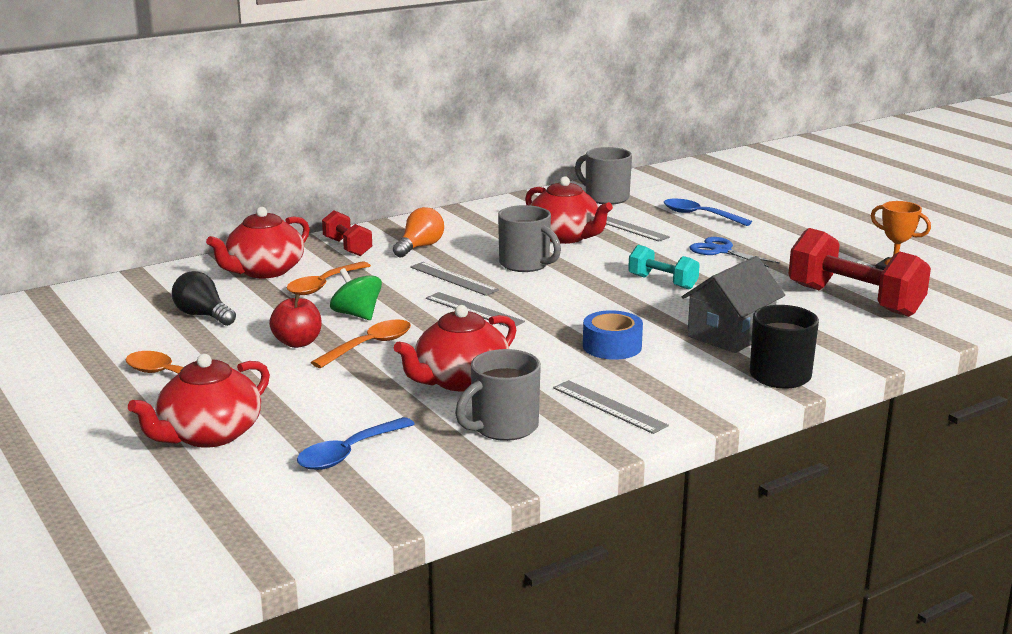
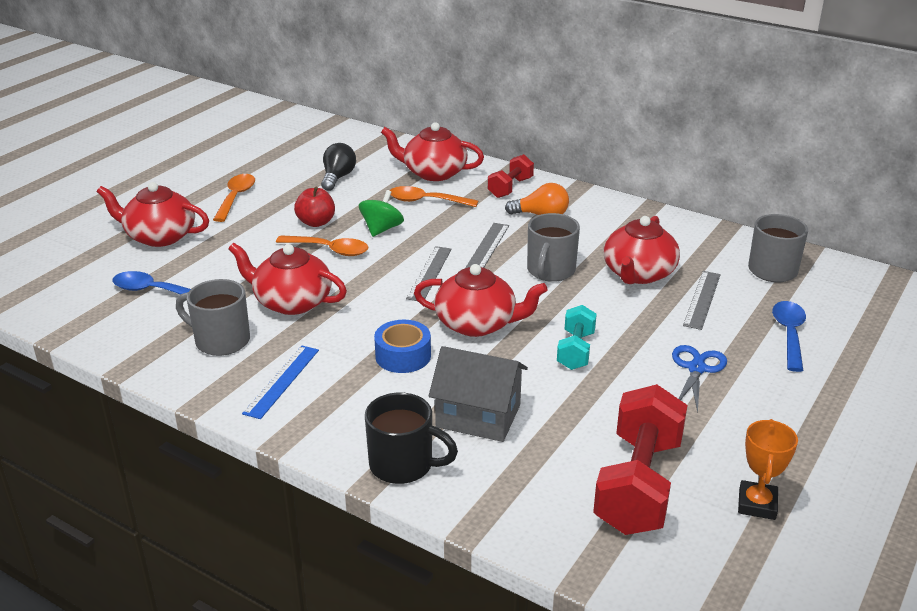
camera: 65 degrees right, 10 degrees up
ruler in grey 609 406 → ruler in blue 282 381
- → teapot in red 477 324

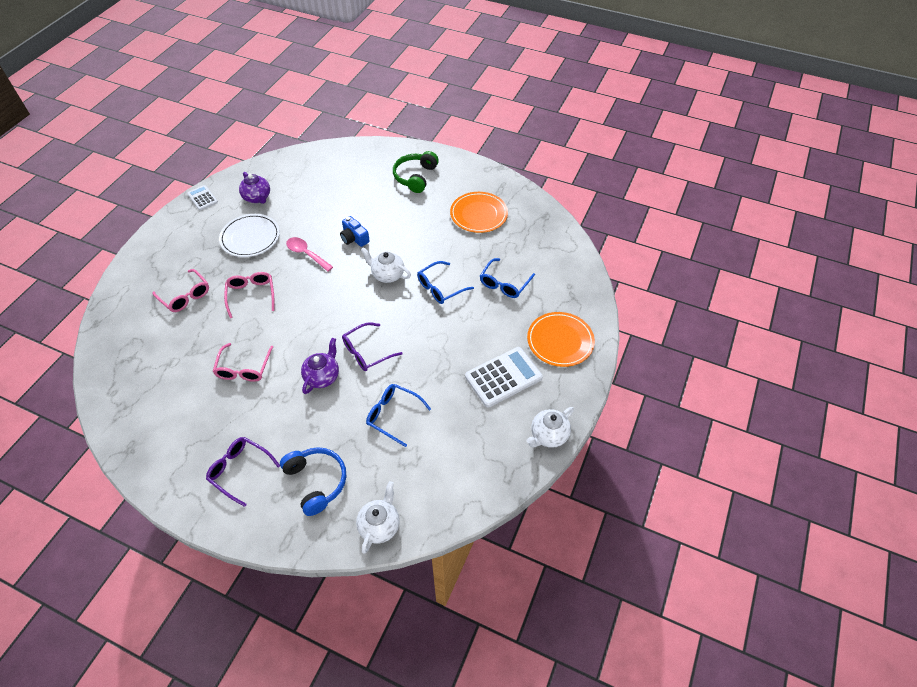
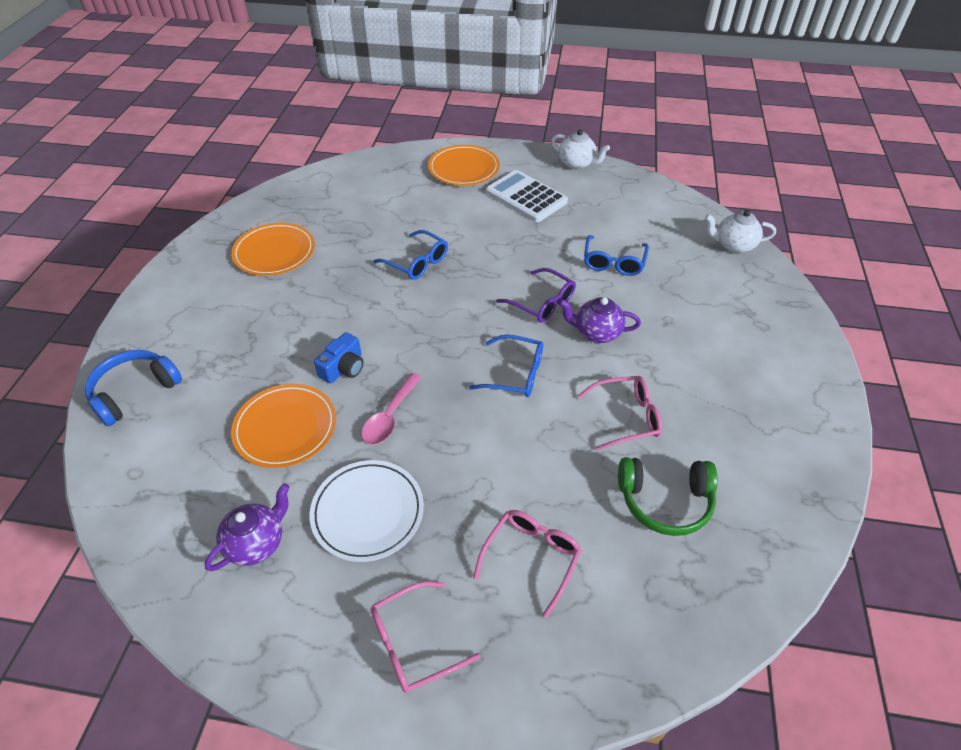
camera: 105 degrees left, 5 degrees down
calculator in white 202 198 → -
glasses in purple 240 470 → -
glasses in pink 251 295 → glasses in pink 413 643, relocated
headphones in blue 316 481 → headphones in blue 134 392, relocated
teapot in white 387 275 → -
headphones in green 415 177 → headphones in green 665 501, relocated
glasses in blue 504 284 → glasses in blue 515 374, relocated
- → plate in orange 285 428

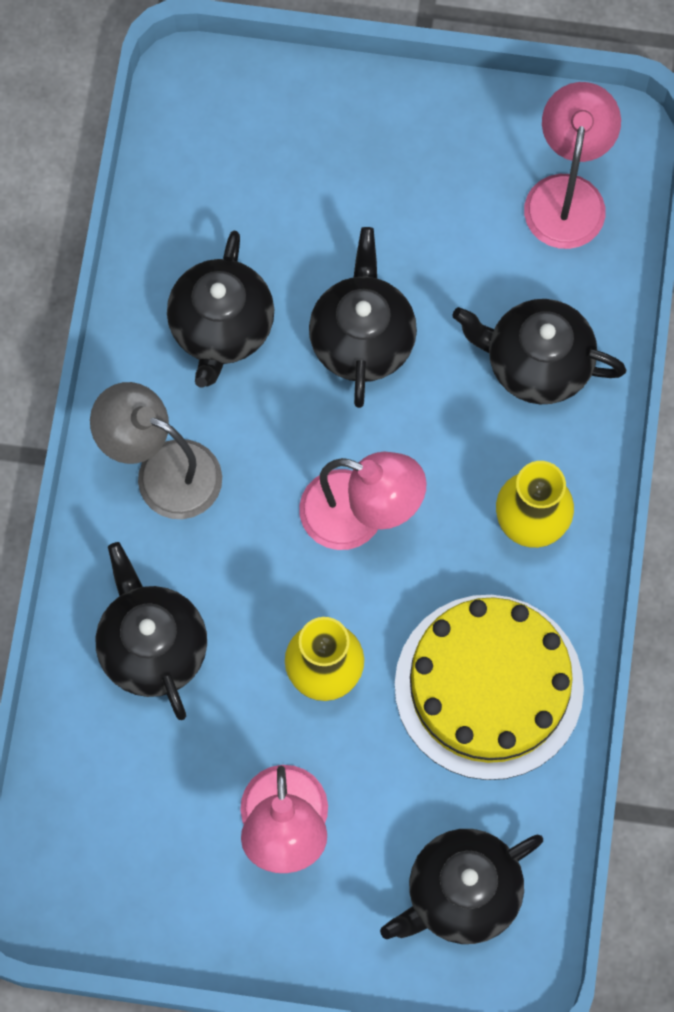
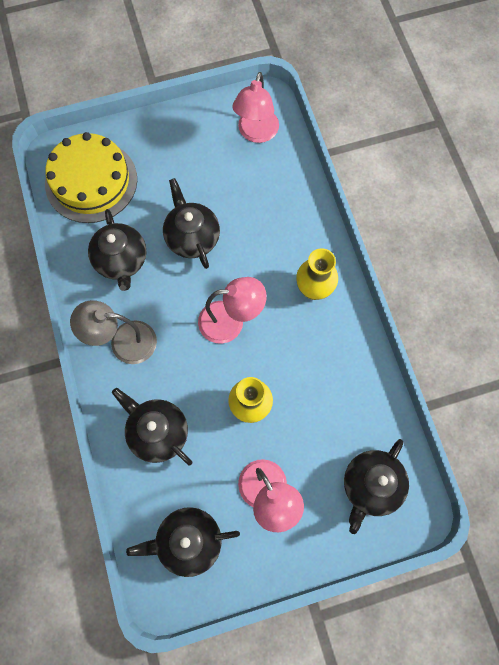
camera: 25 degrees left, 0 degrees up
cake in yellow 489 686 → cake in yellow 91 181, relocated
teapot in black 536 363 → teapot in black 188 541, relocated
lamp in pink 567 194 → lamp in pink 256 133, 150 degrees counterclockwise

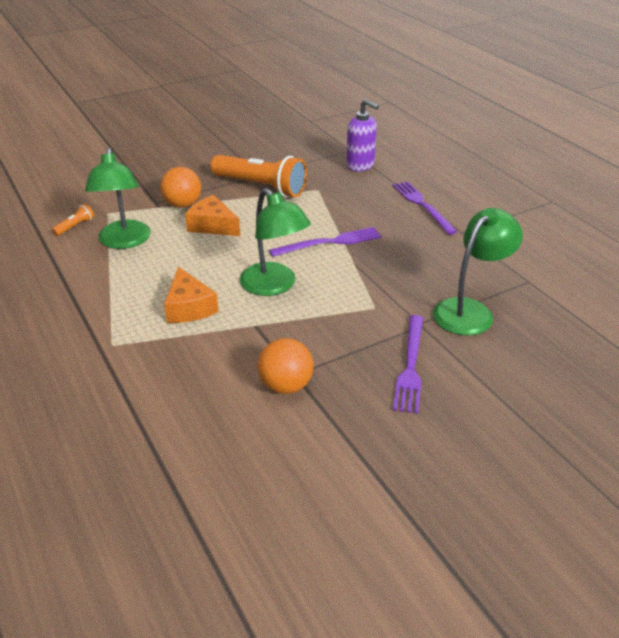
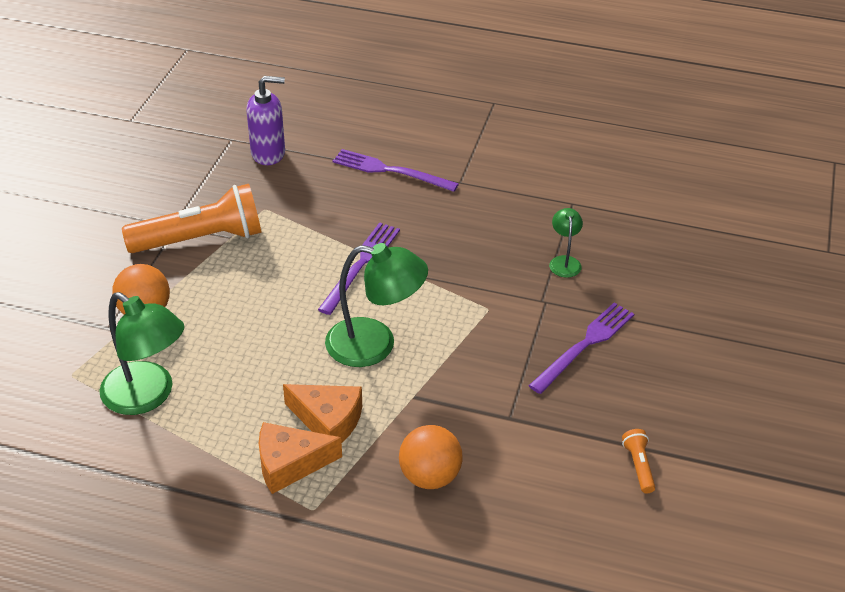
camera: 45 degrees left, 5 degrees up
flashlight in orange 75 226 → flashlight in orange 638 466, relocated
cheese in orange 212 226 → cheese in orange 290 464, relocated
ball in orange 286 386 → ball in orange 430 476, relocated
fork in purple 410 366 → fork in purple 584 345, 105 degrees counterclockwise
lamp in green 470 311 → lamp in green 564 261, x0.50

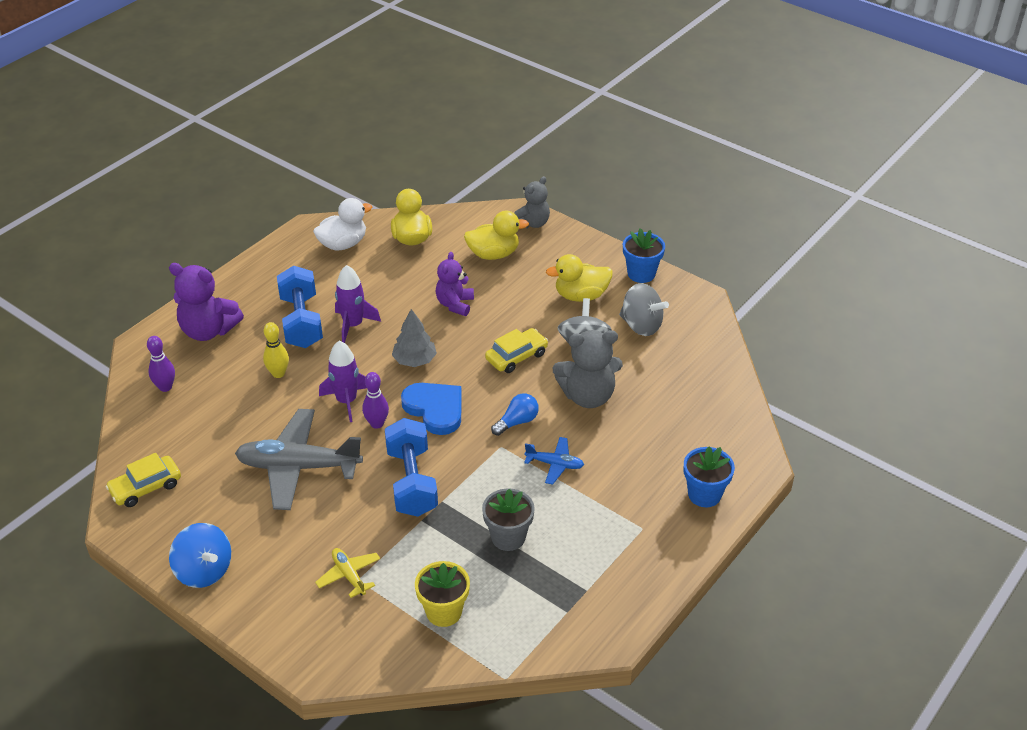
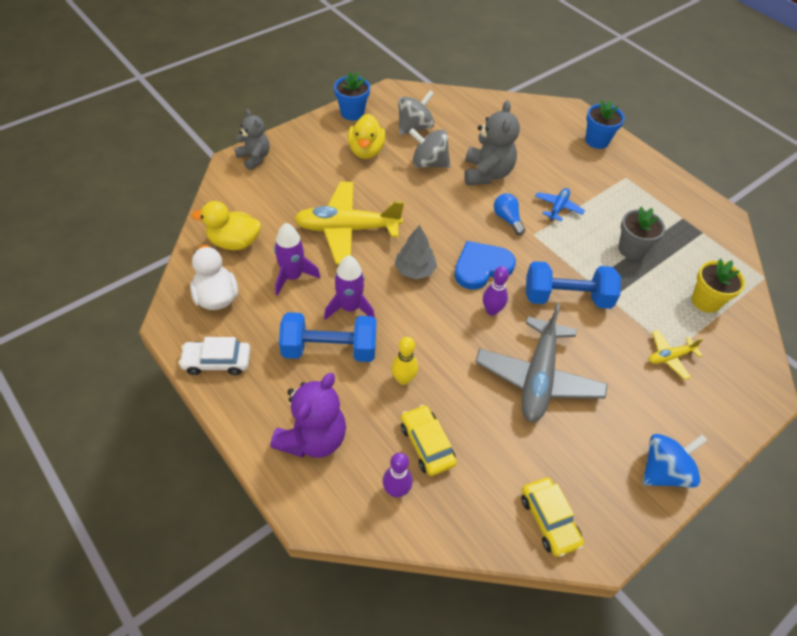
camera: 80 degrees left, 10 degrees up
rocket in purple 346 401 → rocket in purple 292 277, relocated
teddy bear in purple 455 304 → plane in yellow 347 229
duck in yellow 493 254 → -
car in yellow 516 356 → car in yellow 427 444, relocated
- → car in white 217 362

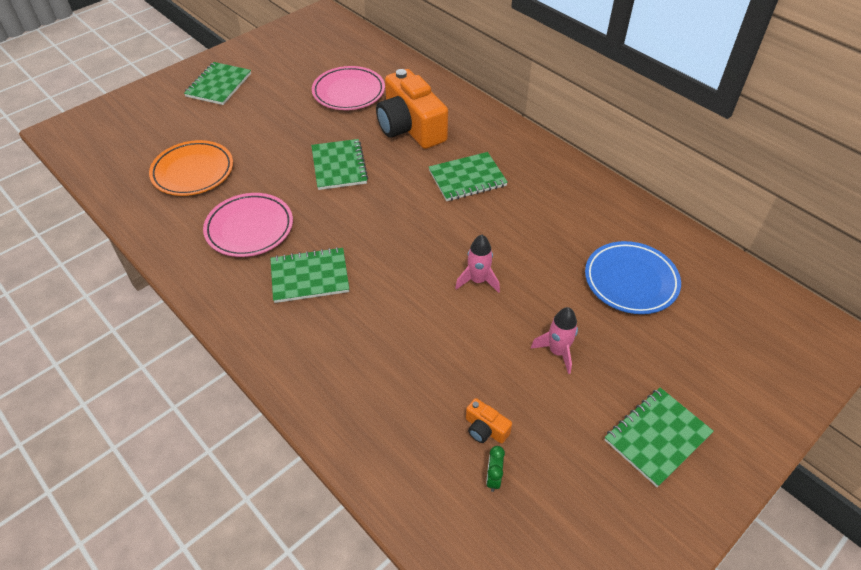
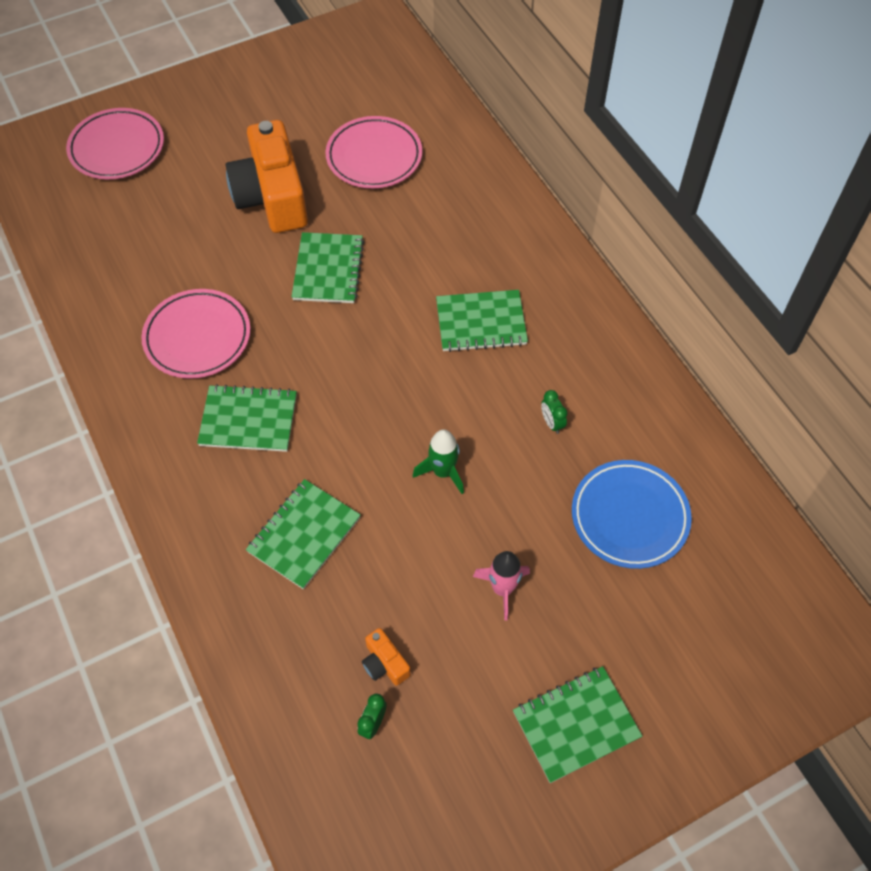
camera: 15 degrees right, 10 degrees up
plate in orange 193 172 → -
notebook in green 219 85 → notebook in green 304 535, relocated
camera in orange 410 127 → camera in orange 272 196, relocated
rocket in pink 478 281 → rocket in green 443 472
- → plate in pink 117 148
- → clock in green 551 423

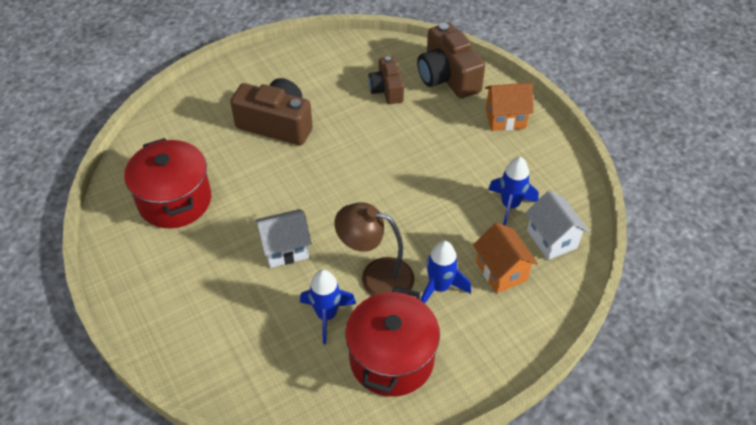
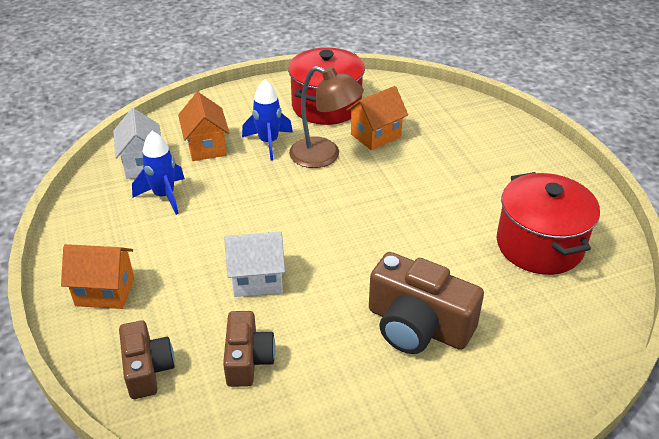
camera: 170 degrees left, 10 degrees down
house in white 285 249 → house in white 257 280, relocated
rocket in blue 326 315 → house in orange 375 136
camera in brown 447 77 → camera in brown 147 369, x0.62

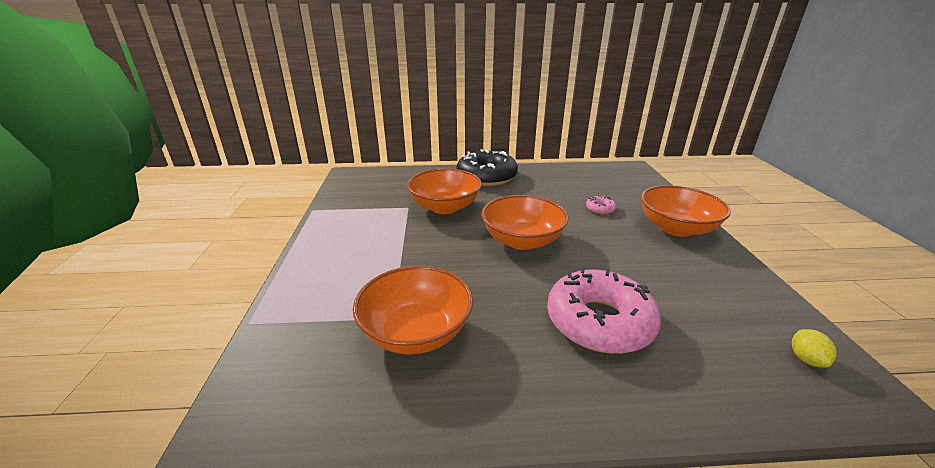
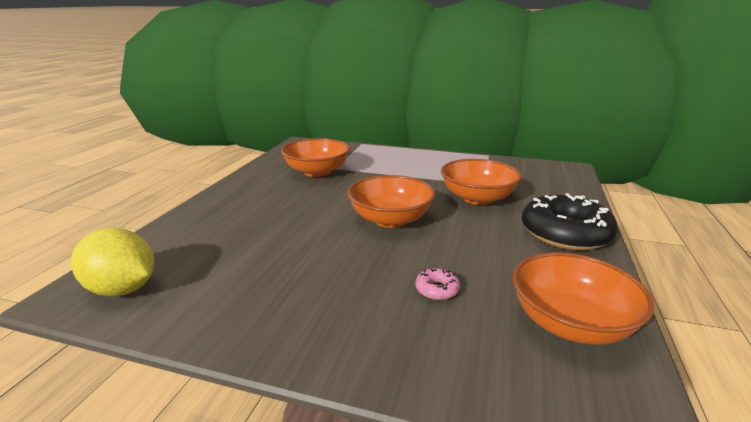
camera: 110 degrees right, 5 degrees down
donut in pink 599 321 → -
bowl in orange 676 228 → bowl in orange 570 324, relocated
lemon in yellow 806 359 → lemon in yellow 122 289, x2.19

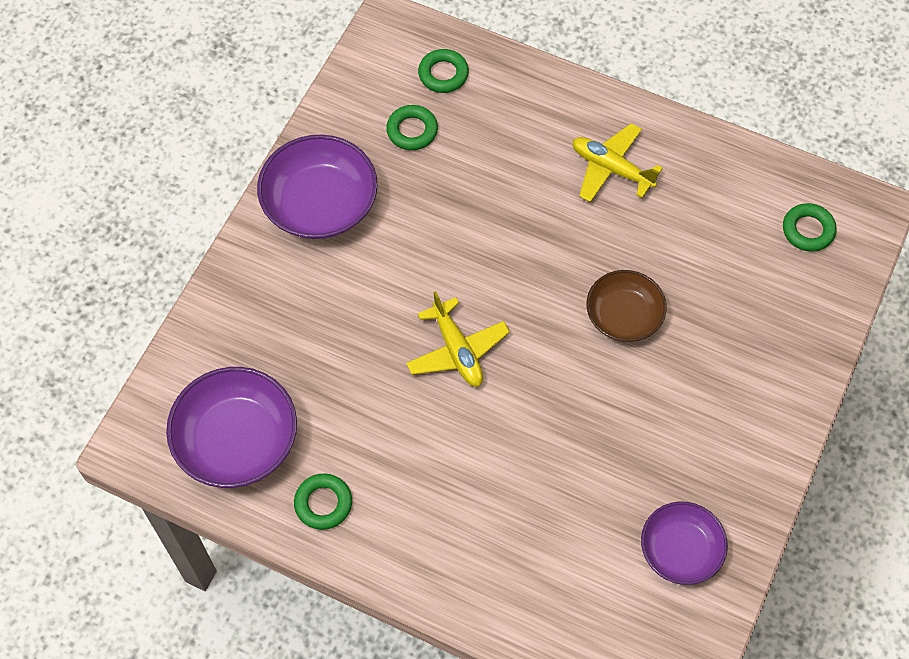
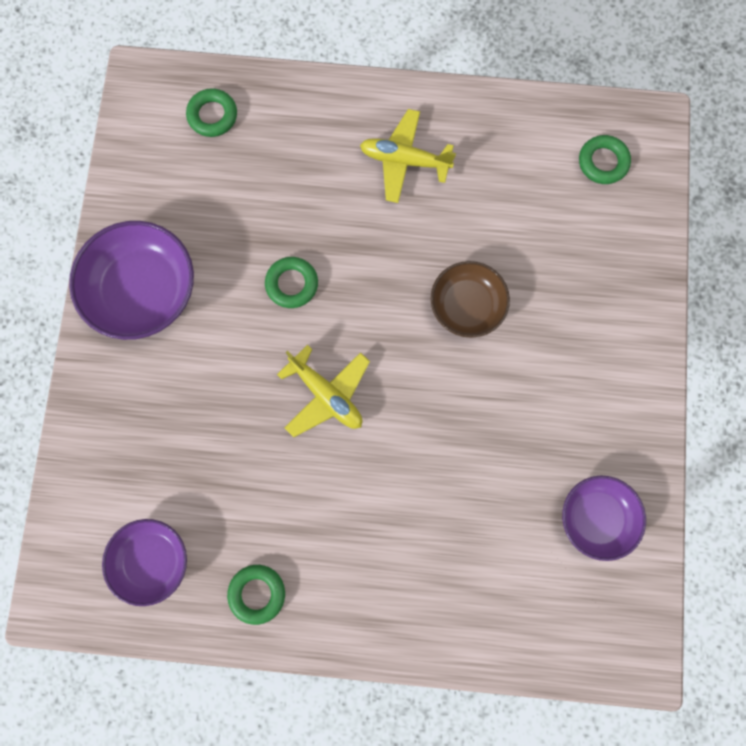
camera: 20 degrees left, 15 degrees up
bowl in purple 237 440 → bowl in purple 152 560, x0.65
ring in green 412 131 → ring in green 292 284, relocated

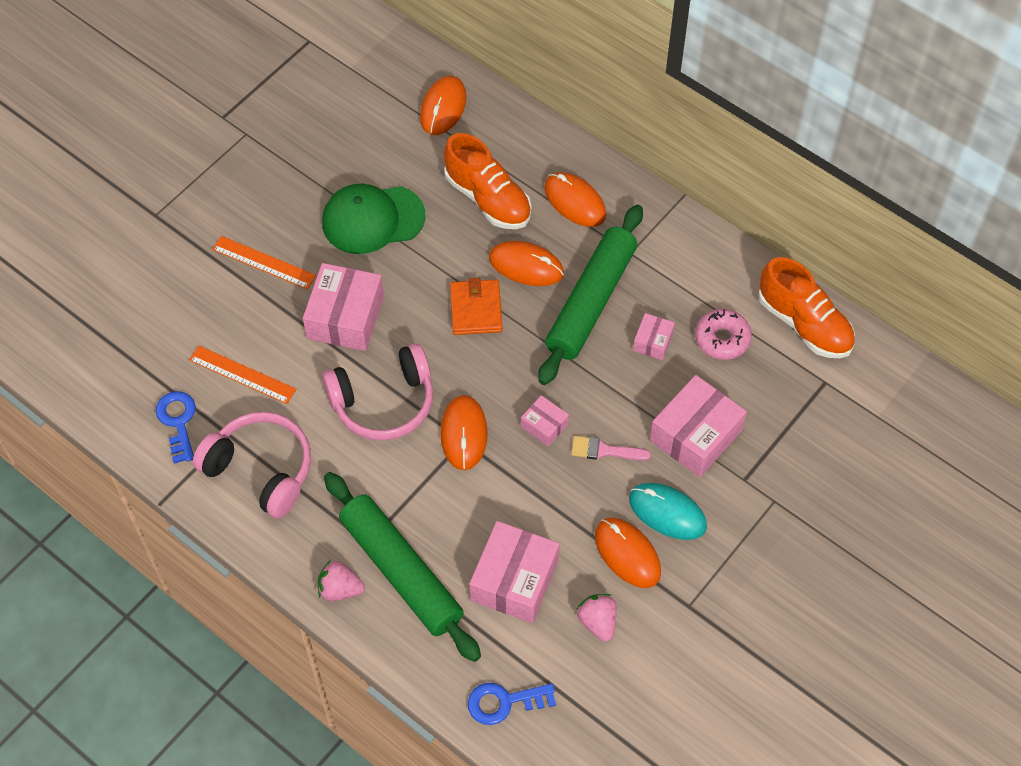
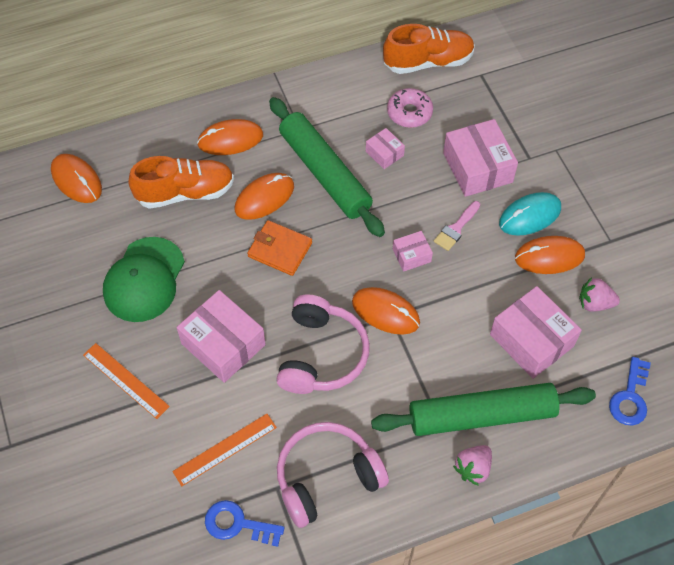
camera: 60 degrees left, 0 degrees up
ruler in orange 264 262 → ruler in orange 125 380, 75 degrees clockwise

